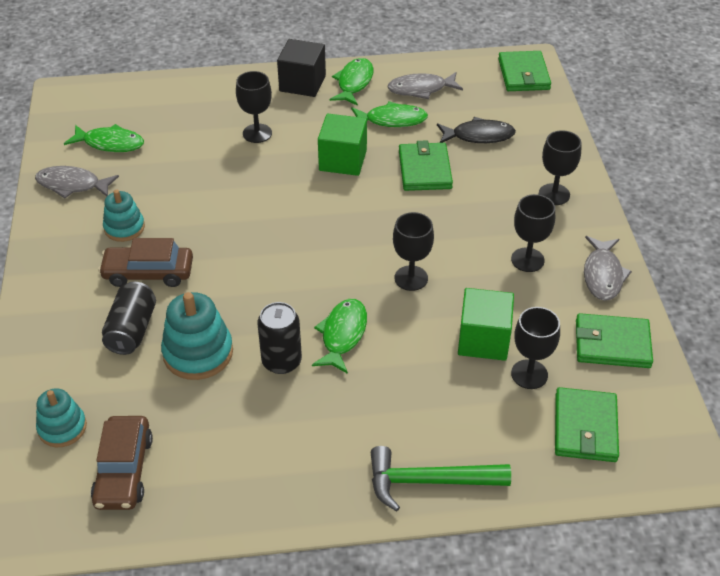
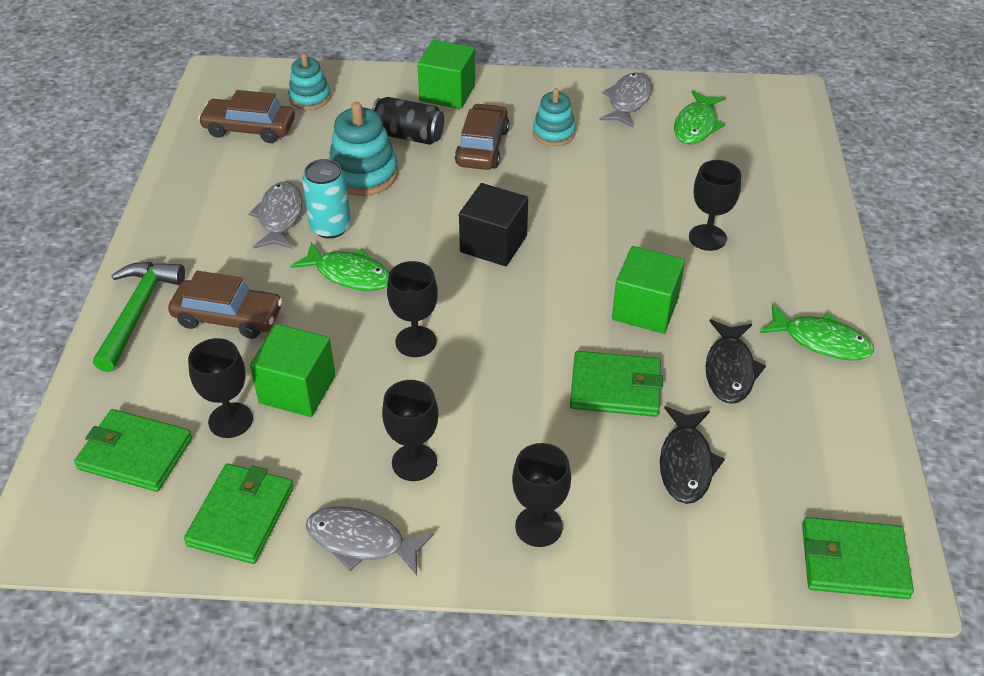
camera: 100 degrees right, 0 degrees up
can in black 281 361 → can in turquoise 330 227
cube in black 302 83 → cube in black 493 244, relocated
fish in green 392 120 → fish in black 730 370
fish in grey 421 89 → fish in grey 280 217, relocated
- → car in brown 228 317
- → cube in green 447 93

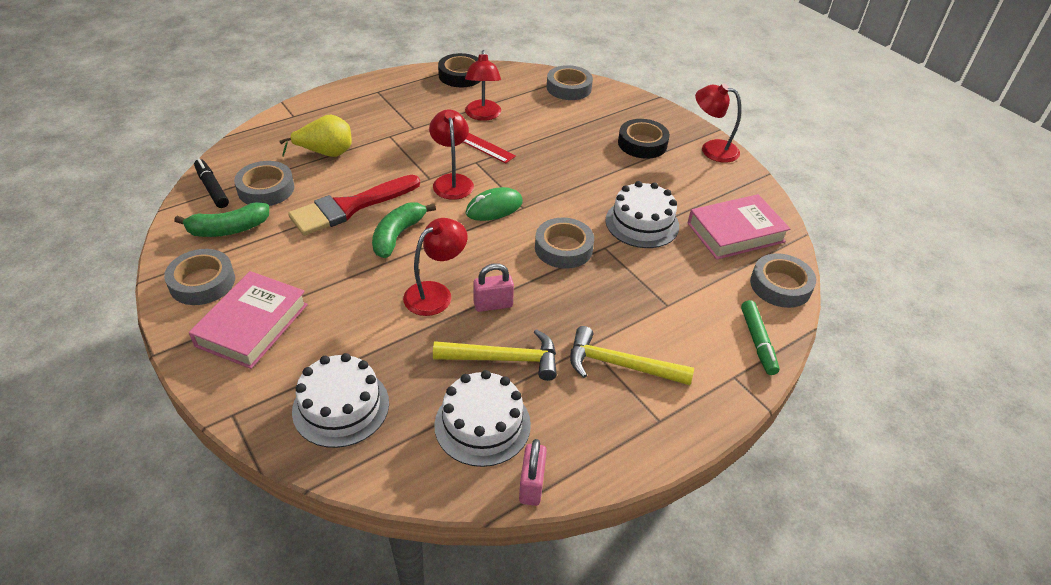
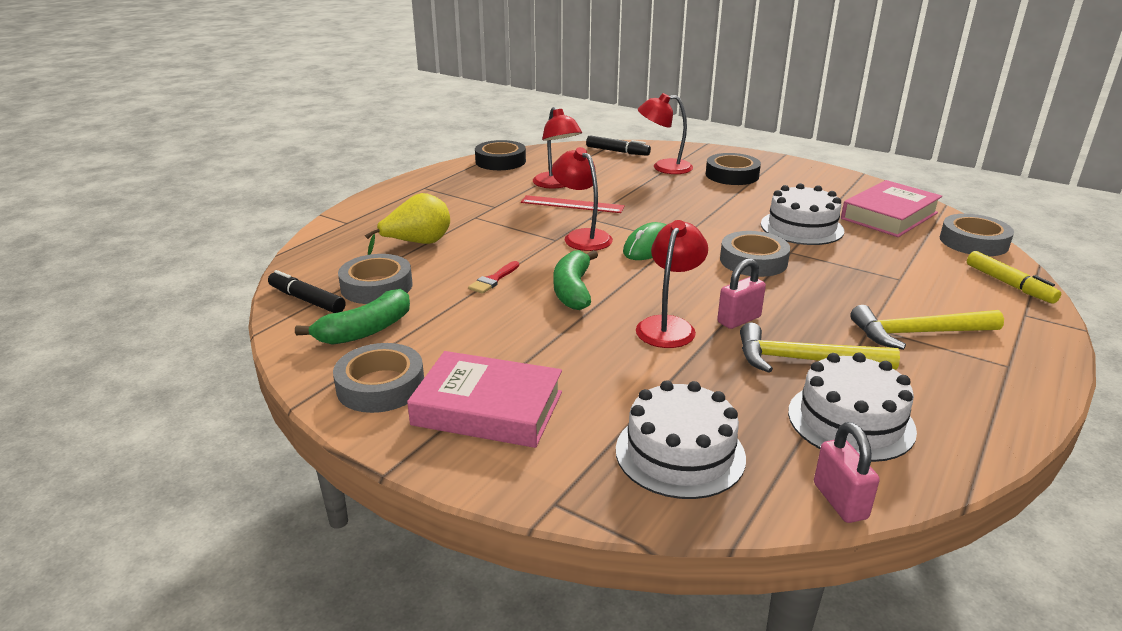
camera: 20 degrees left, 15 degrees down
book in pink 252 325 → book in pink 488 408, 75 degrees counterclockwise
brush in red 350 207 → brush in red 493 280, x0.42
hammer in yellow 504 359 → hammer in yellow 804 360, 150 degrees counterclockwise
padlock in pink 531 485 → padlock in pink 840 501, relocated
tape in grey 569 88 → marker in black 617 151
lamp in red 712 149 → lamp in red 664 167, relocated
marker in green 757 342 → marker in yellow 1009 284

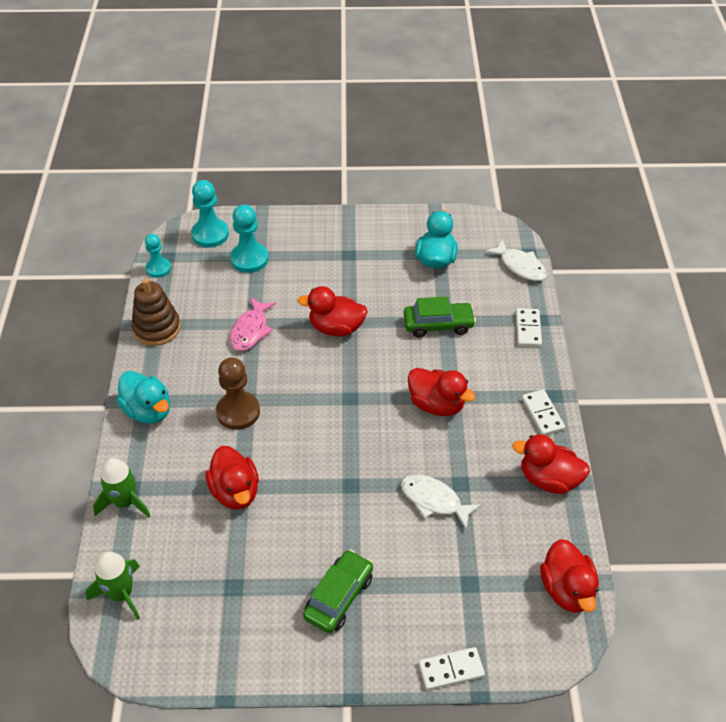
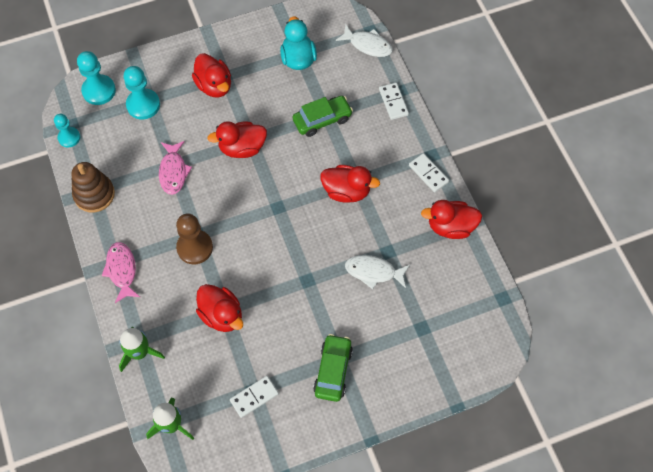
camera: 20 degrees left, 15 degrees up
duck in turquoise 148 411 → fish in pink 122 270
domino in white 451 669 → domino in white 254 397, relocated
duck in red 567 589 → duck in red 214 86, relocated

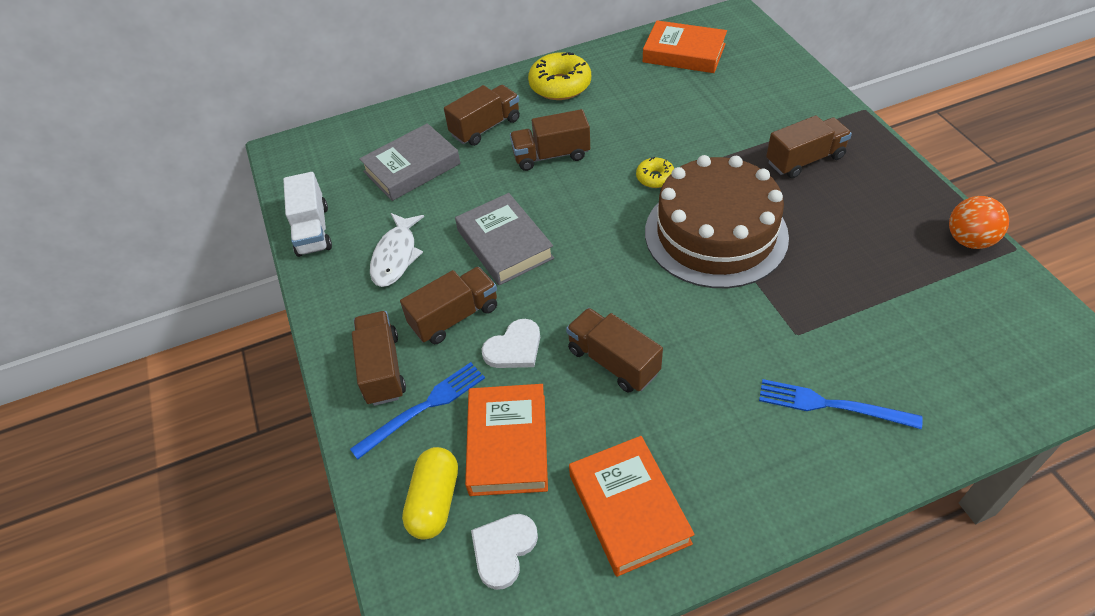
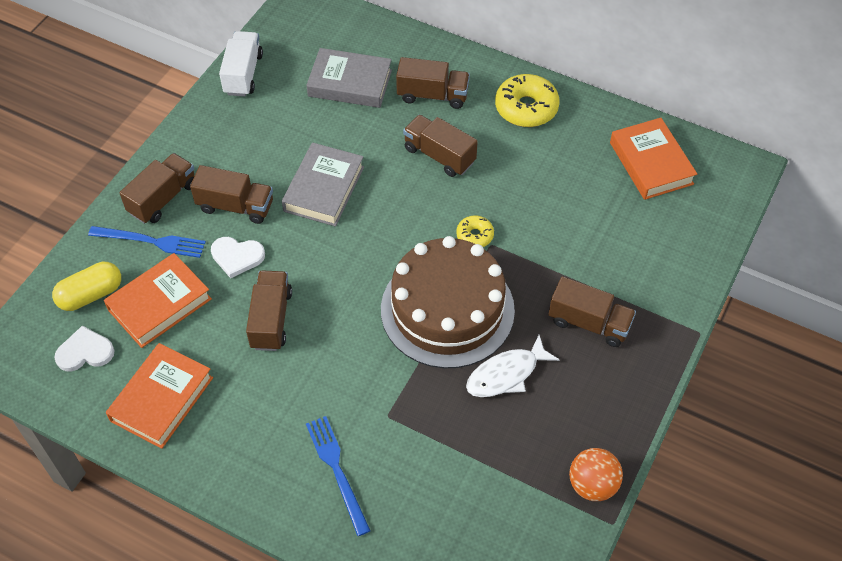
camera: 45 degrees right, 5 degrees up
truck in white 313 230 → truck in white 243 74, 150 degrees clockwise
fish in white 396 256 → fish in white 506 374, relocated

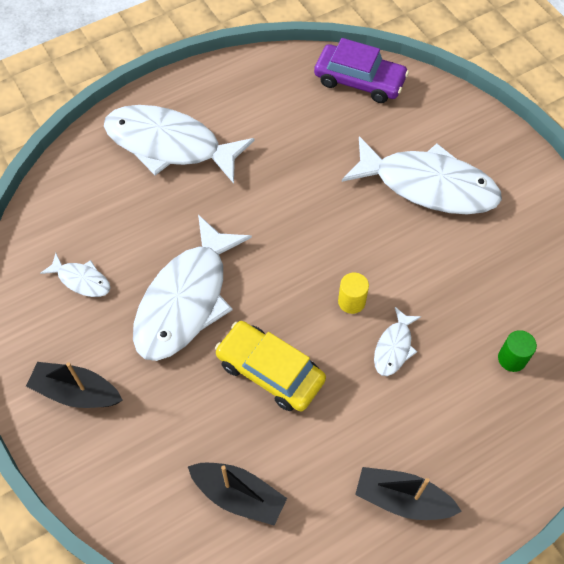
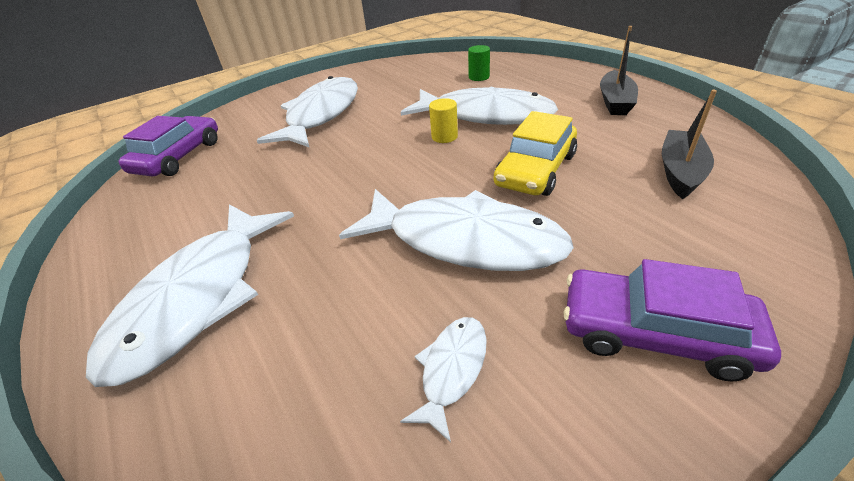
camera: 90 degrees left, 20 degrees down
boat in black 76 392 → car in purple 654 332
fish in white 394 347 → fish in white 485 115, x2.25

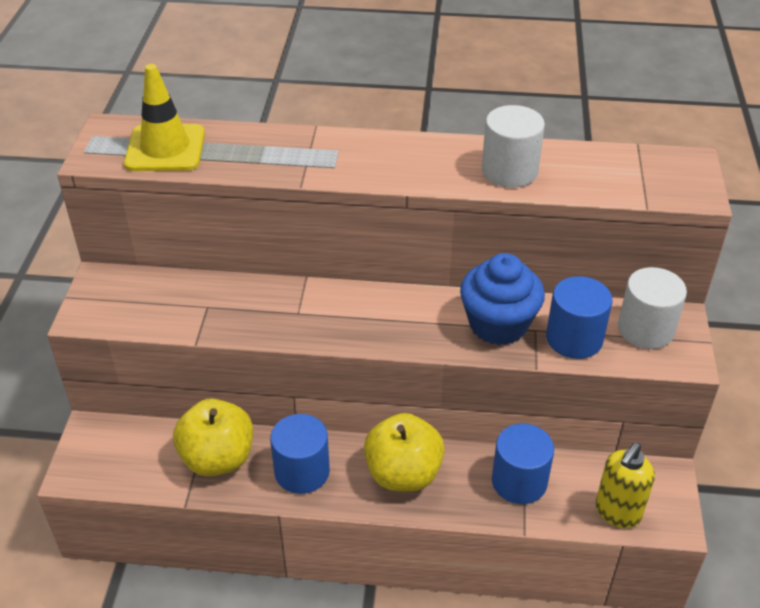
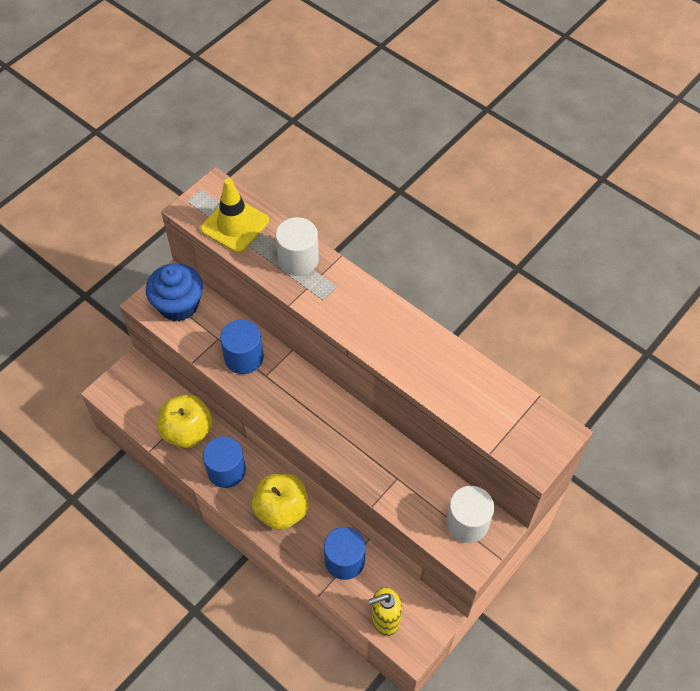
camera: 35 degrees right, 15 degrees up
cupcake in blue 498 324 → cupcake in blue 178 305, relocated
cylinder in white 509 171 → cylinder in white 298 259, relocated
cylinder in blue 574 339 → cylinder in blue 244 357, relocated

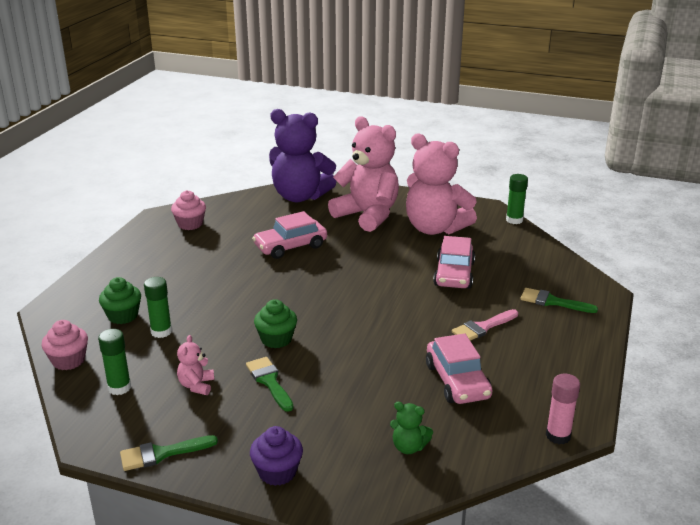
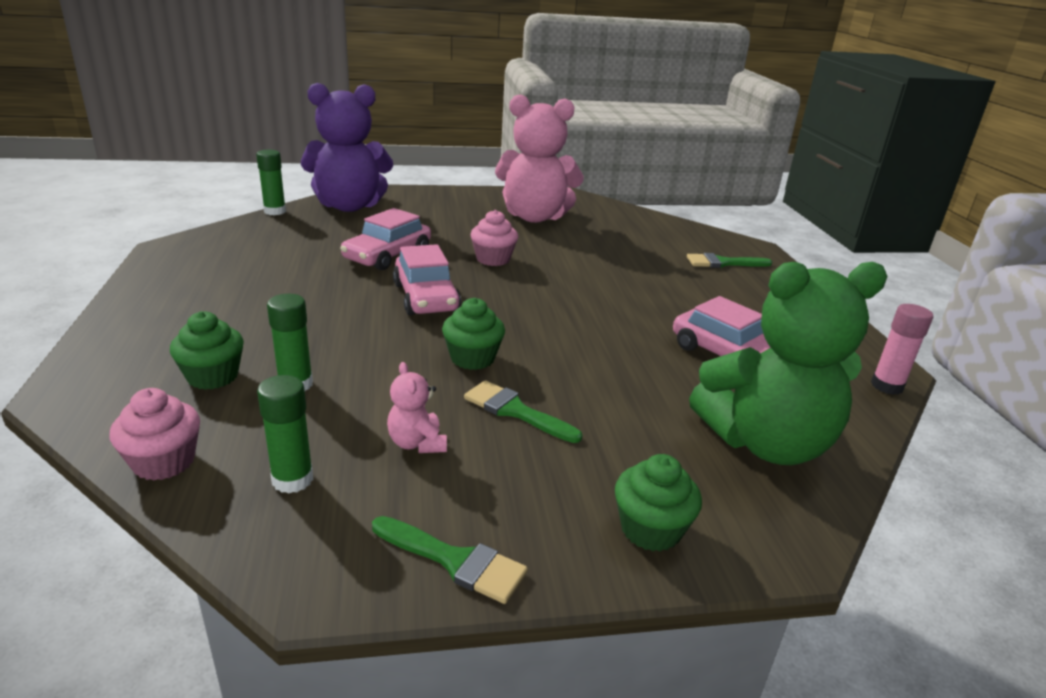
camera: 30 degrees left, 0 degrees up
brush in green 162 453 → brush in green 455 561, 105 degrees counterclockwise
cupcake in pink 190 224 → cupcake in pink 493 259, relocated
cupcake in purple 277 472 → cupcake in green 650 529
teddy bear in pink 367 215 → -
teddy bear in green 409 447 → teddy bear in green 765 443, x2.47
car in pink 454 274 → car in pink 426 297, relocated
brush in pink 482 327 → -
glue stick in green 514 220 → glue stick in green 275 211, relocated

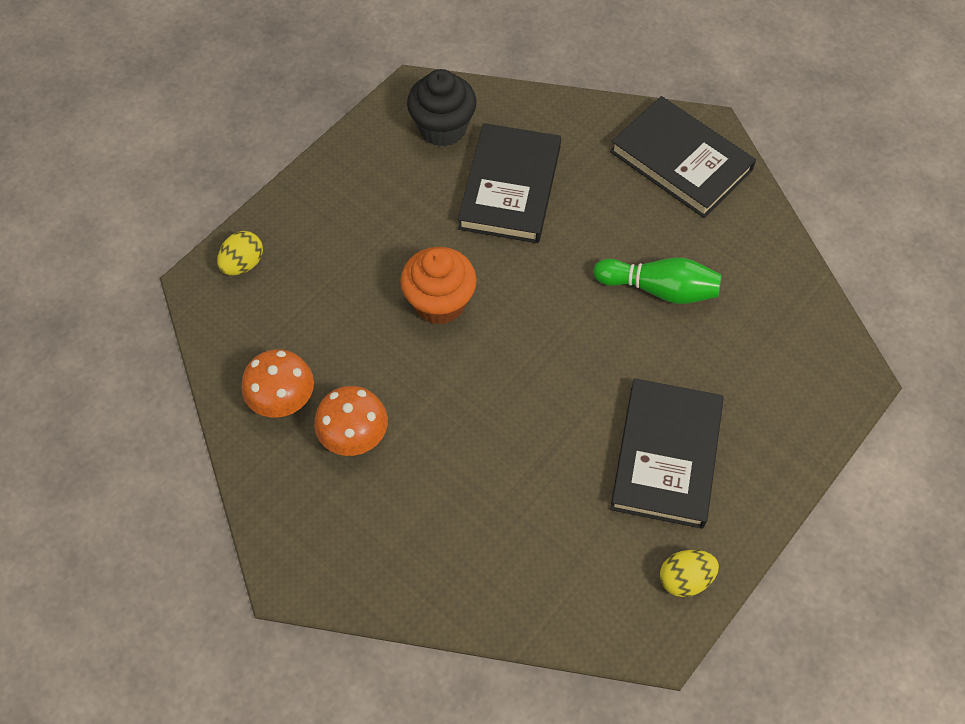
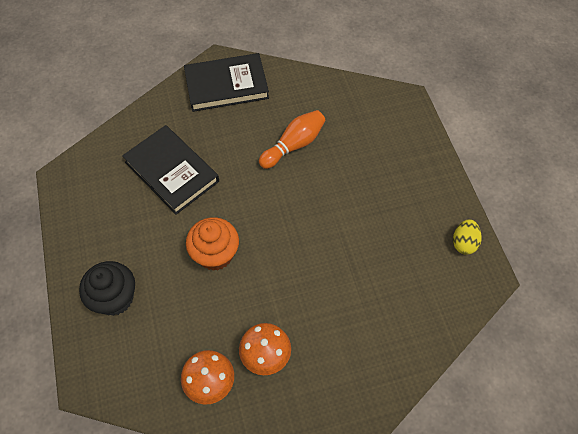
camera: 55 degrees left, 0 degrees up
egg in yellow 243 264 → -
cupcake in black 443 128 → cupcake in black 115 298, relocated
bowling pin in green 659 289 → bowling pin in orange 294 145
book in black 666 456 → -

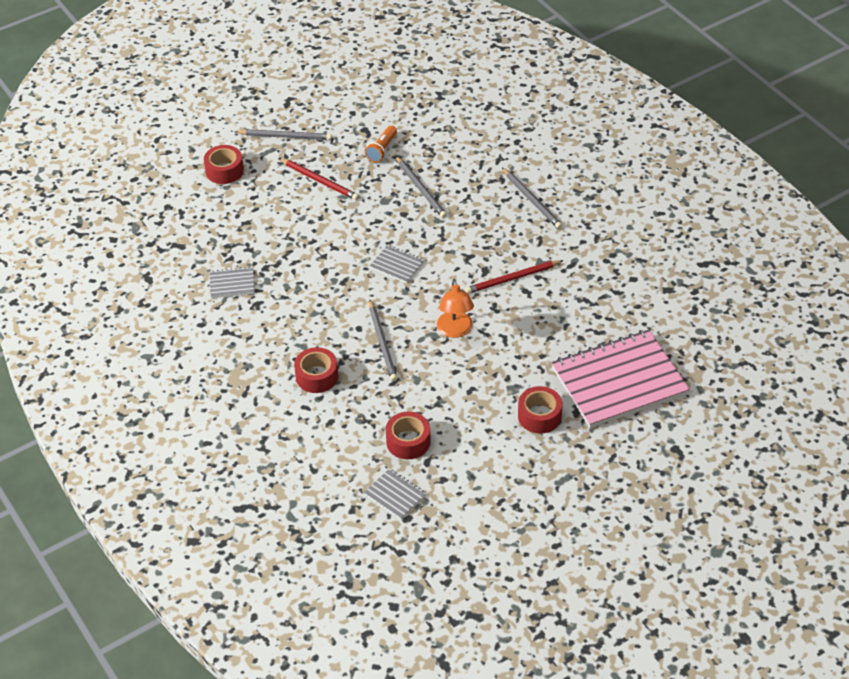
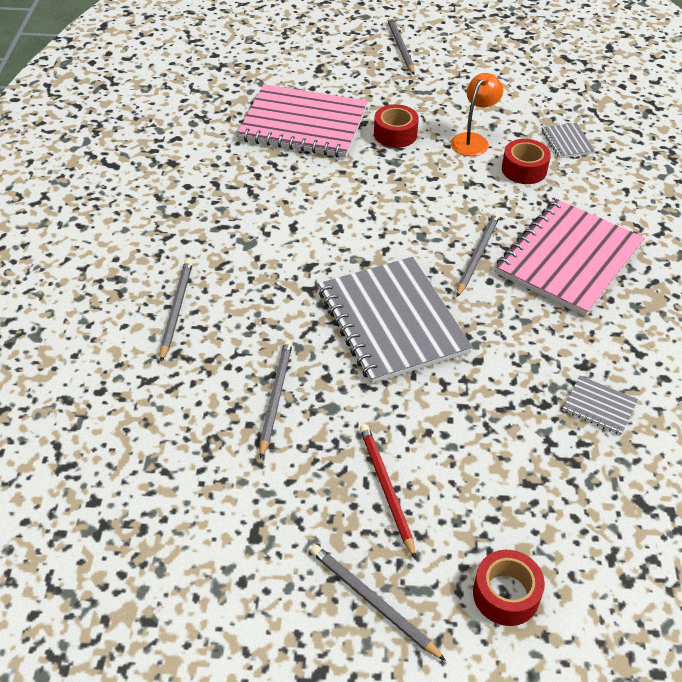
camera: 145 degrees left, 0 degrees up
tape in red 317 376 → notebook in pink 568 259
flashlight in orange 382 150 → -
notebook in grey 397 265 → notebook in grey 392 322, x2.37
lamp in orange 455 331 → lamp in orange 473 140, relocated
pencil in red 512 278 → -
- → pencil in grey 400 47

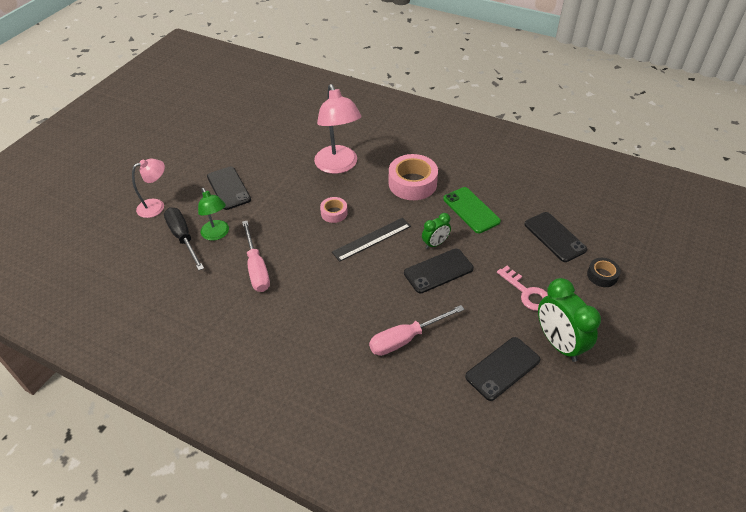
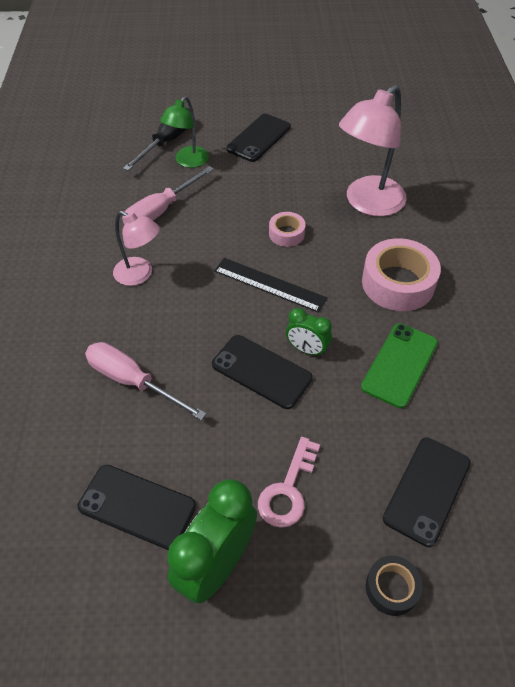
camera: 60 degrees right, 5 degrees up
lamp in pink 156 206 → lamp in pink 140 275, relocated

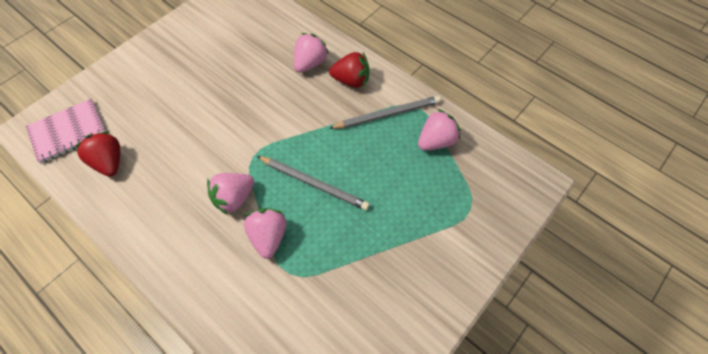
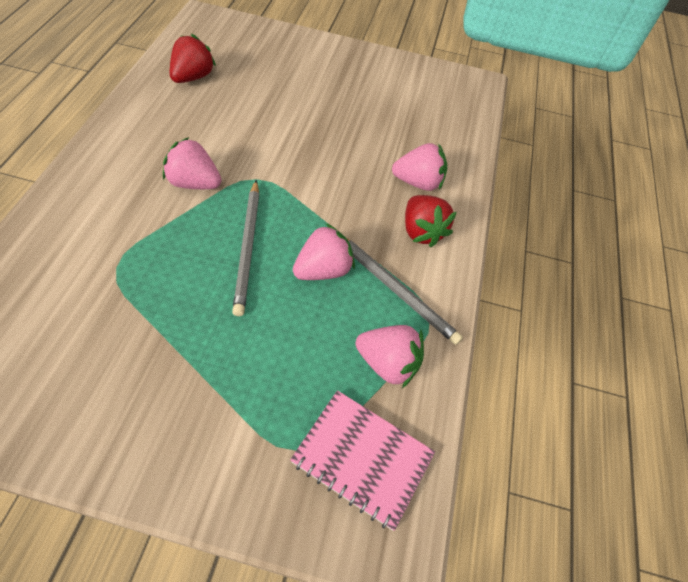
camera: 55 degrees right, 5 degrees down
notebook in pink 68 132 → notebook in pink 362 458, relocated
strawberry in pink 268 237 → strawberry in pink 323 270, relocated

